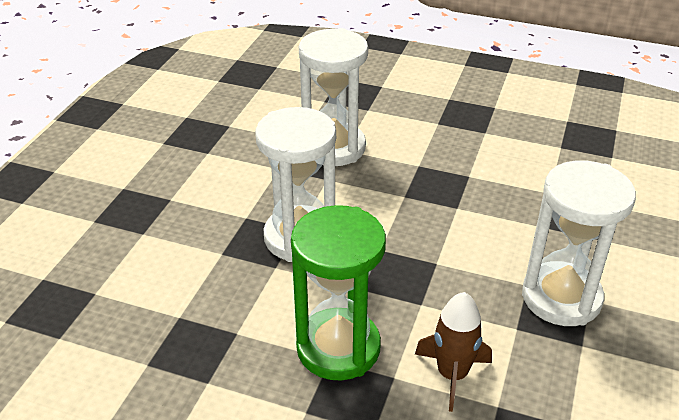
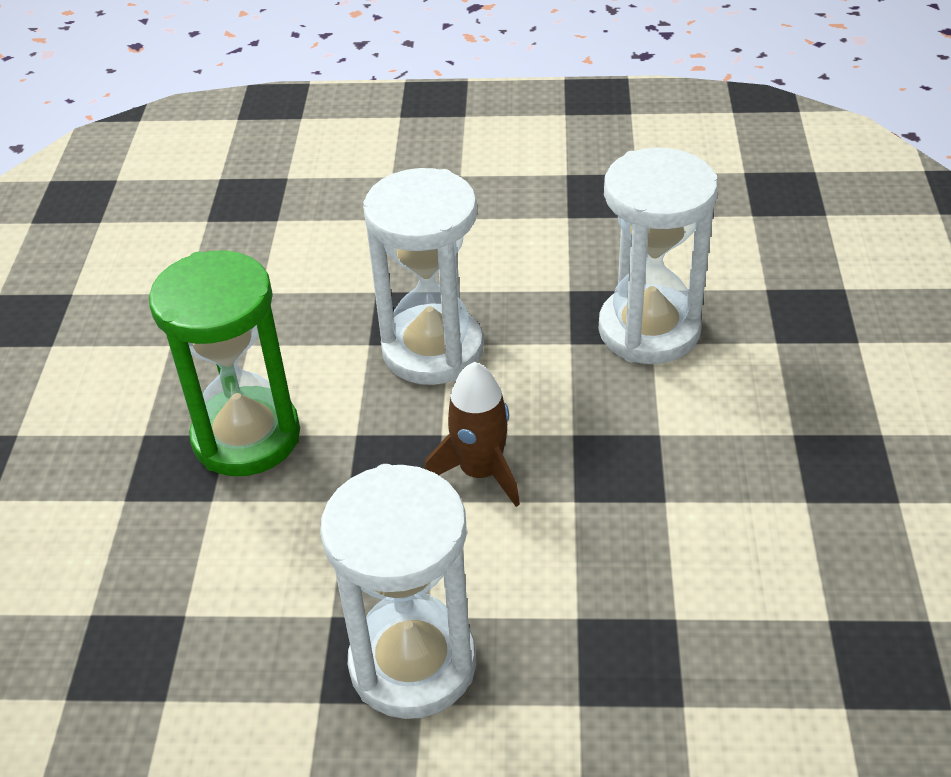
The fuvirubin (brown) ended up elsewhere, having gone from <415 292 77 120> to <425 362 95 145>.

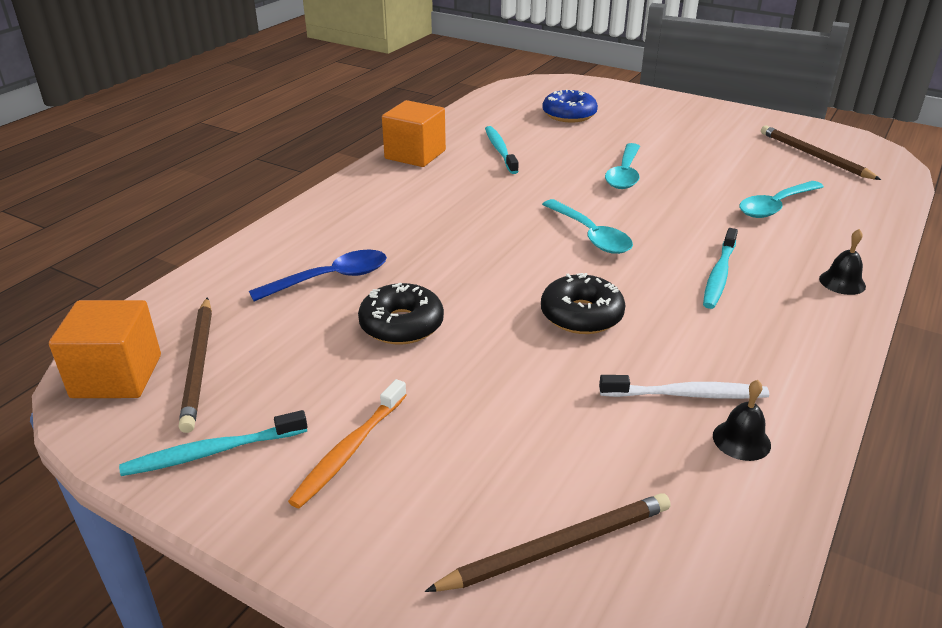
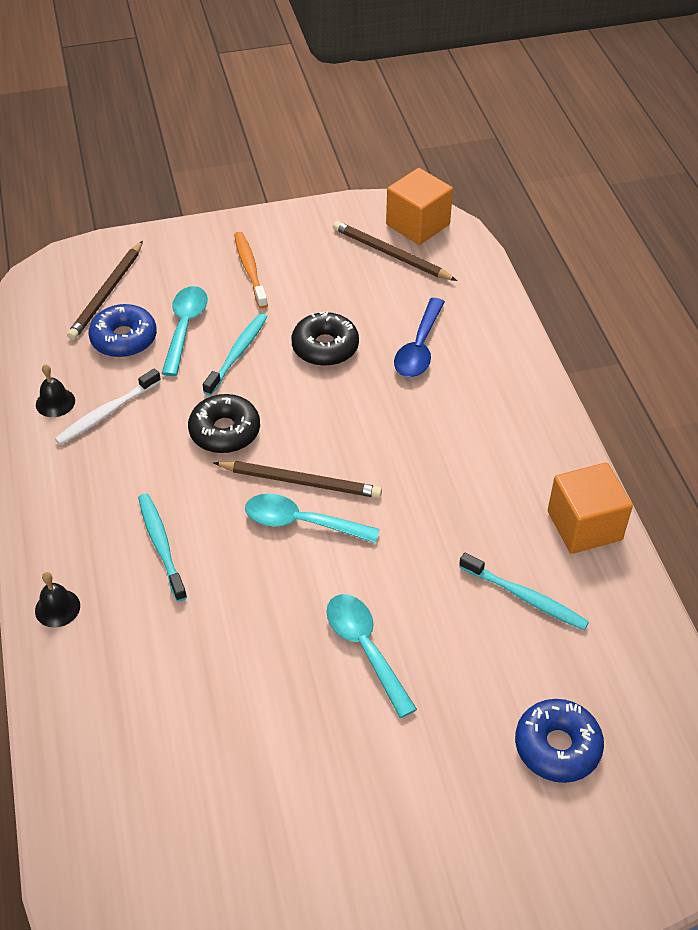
The second view gained the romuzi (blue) at <89 304 68 53>. The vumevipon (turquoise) ended up elsewhere, having gone from <119 410 188 66> to <203 313 64 83>. The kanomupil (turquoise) ended up elsewhere, having gone from <739 181 85 37> to <161 286 47 90>. The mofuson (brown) ended up elsewhere, having gone from <761 125 120 55> to <214 461 168 37>.

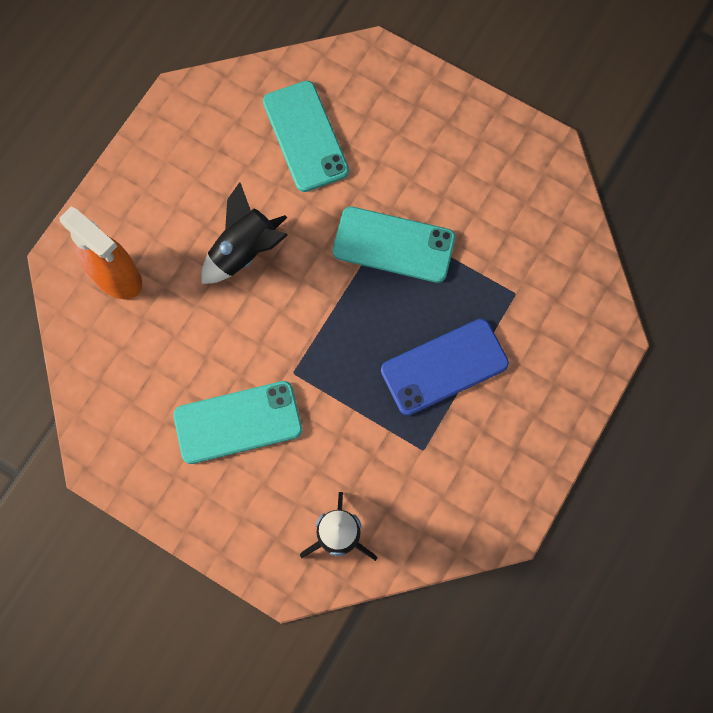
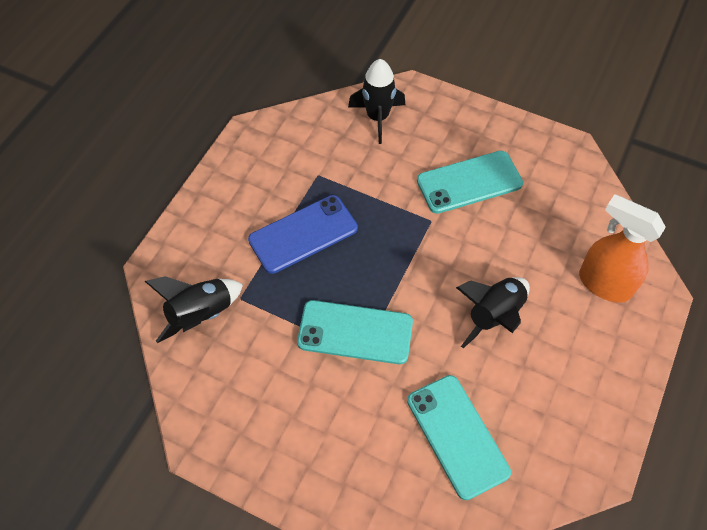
The second view gained the fuvirubin (black) at <145 276 98 67>.

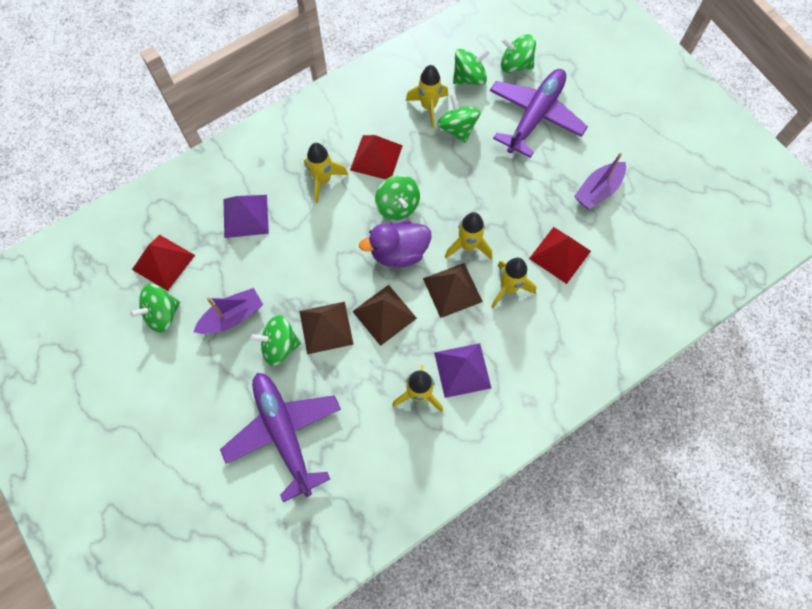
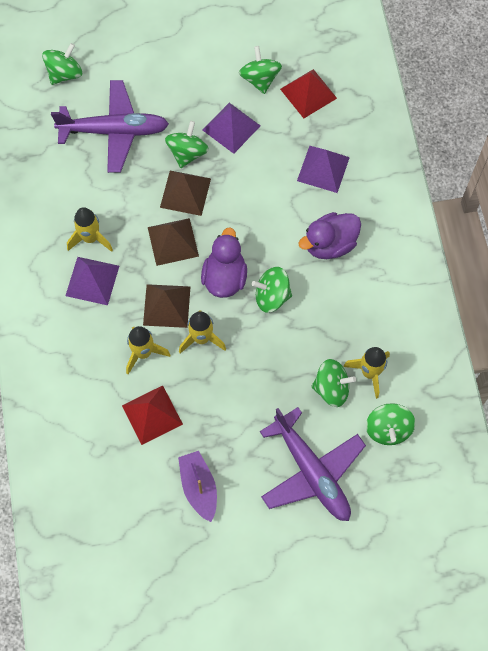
The second view lost the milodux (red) at <350 135 53 44>. The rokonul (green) ended up elsewhere, having gone from <501 34 35 39> to <42 43 40 42>. Where the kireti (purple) stood at <194 288 69 46>, the milodux (purple) came to stand at <203 103 57 51>. Where the fuvirubin (yellow) stood at <304 143 44 60>, the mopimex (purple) came to stand at <298 212 63 47>.

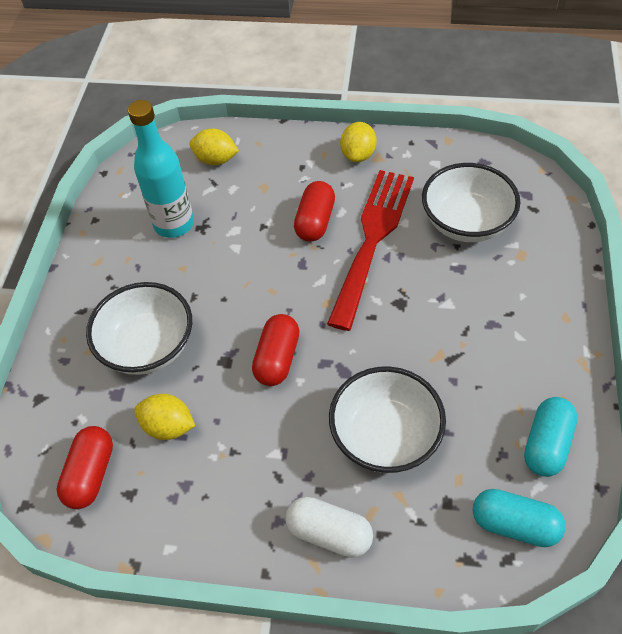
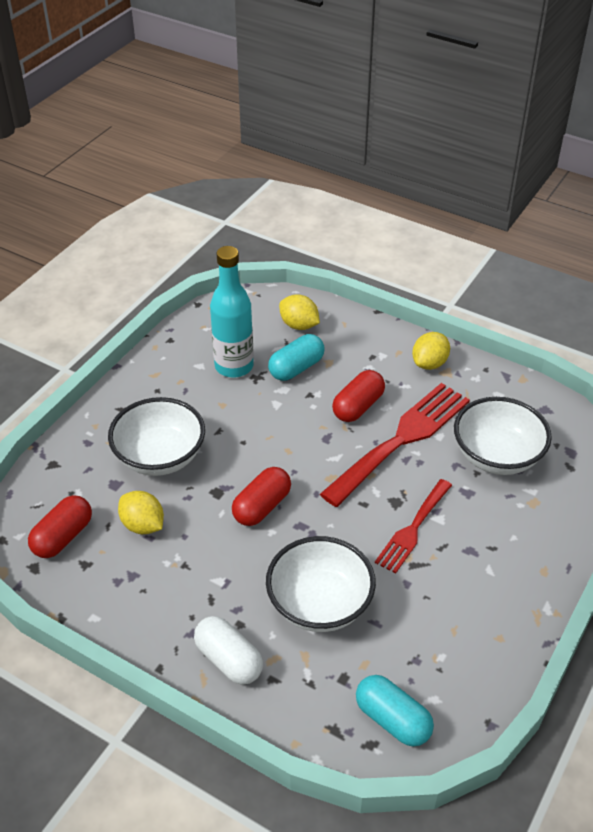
The second view gained the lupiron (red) at <375 479 77 95>. The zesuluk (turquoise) ended up elsewhere, having gone from <524 397 54 80> to <268 334 56 47>.

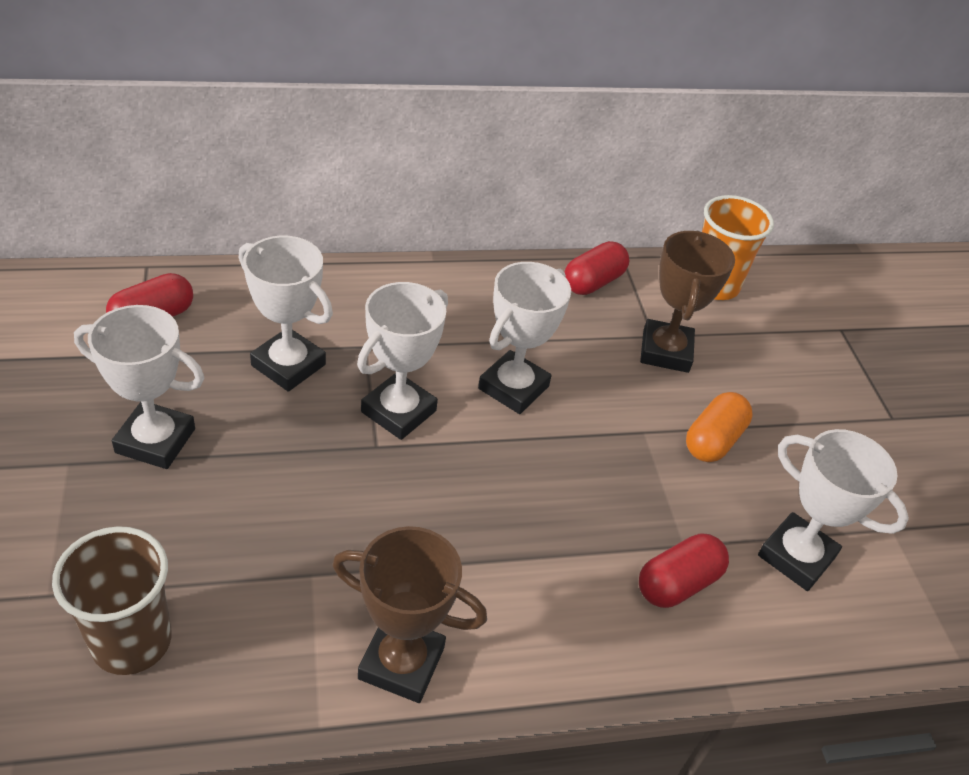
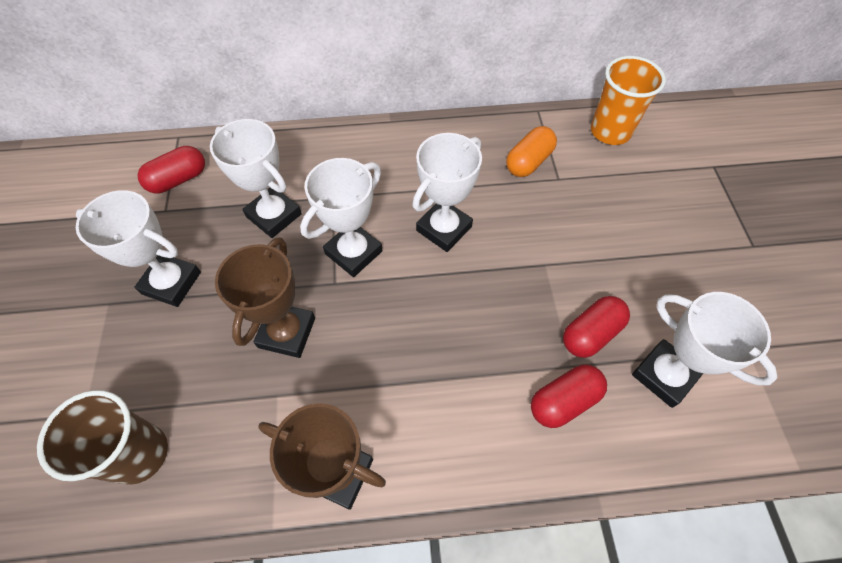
The zesuluk (red) ended up elsewhere, having gone from <564 241 65 54> to <563 296 67 62>. The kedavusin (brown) ended up elsewhere, having gone from <640 231 95 142> to <215 237 100 121>. The zesuluk (orange) ended up elsewhere, having gone from <686 392 67 70> to <506 126 51 51>.

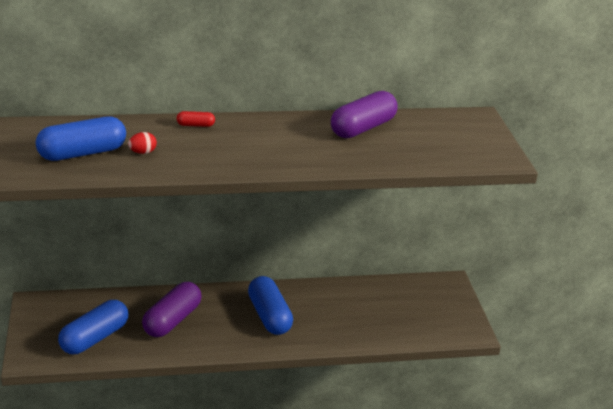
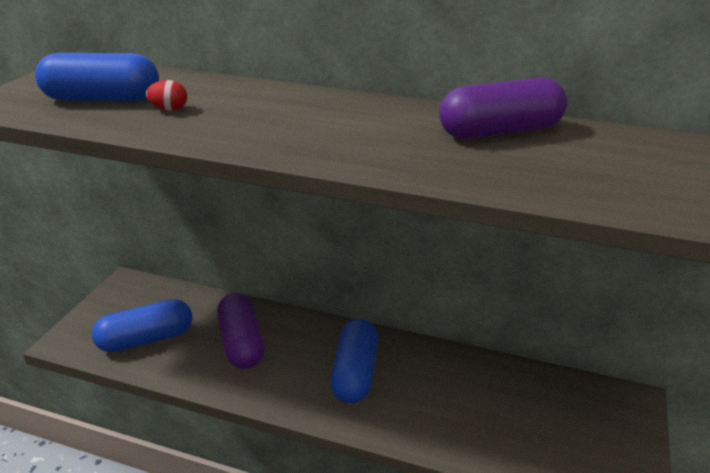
The second view lost the zesuluk (red) at <176 111 39 16>. The zesuluk (purple) at <142 282 60 55> ended up facing another way, 75 degrees counterclockwise from before.

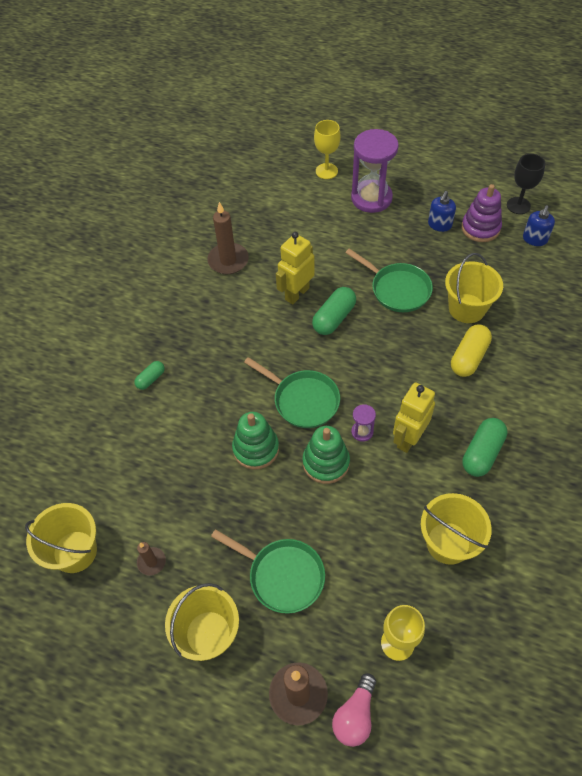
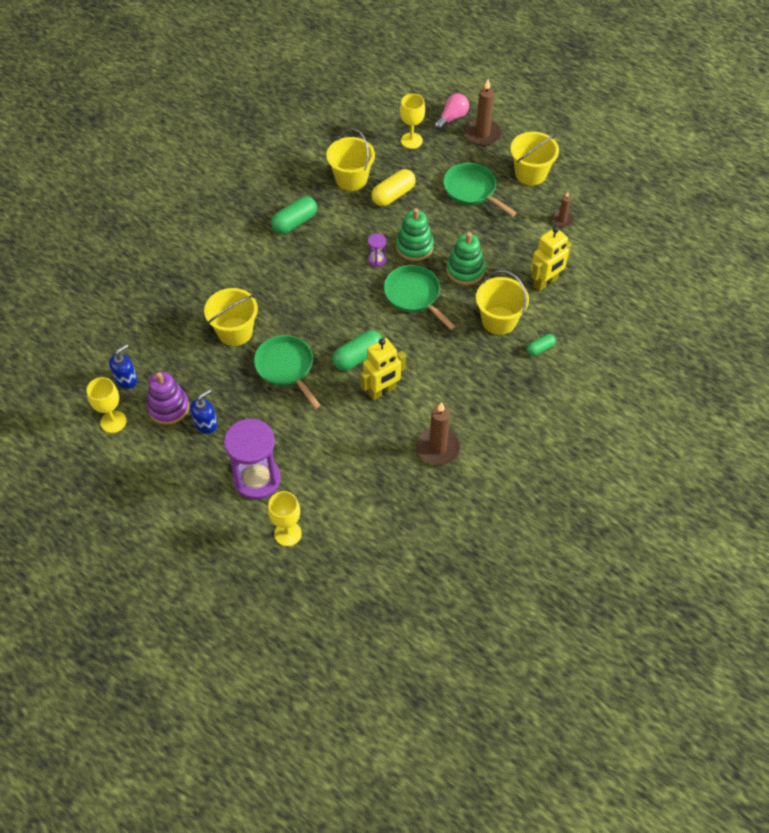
The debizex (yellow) ended up elsewhere, having gone from <25 503 72 70> to <476 270 53 65>. The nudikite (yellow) ended up elsewhere, having gone from <393 382 42 71> to <531 226 41 65>. The zesuluk (yellow) ended up elsewhere, having gone from <451 325 41 52> to <371 169 45 37>. What was the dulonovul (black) at <507 154 39 60> turned into the dulonovul (yellow) at <87 377 39 56>.

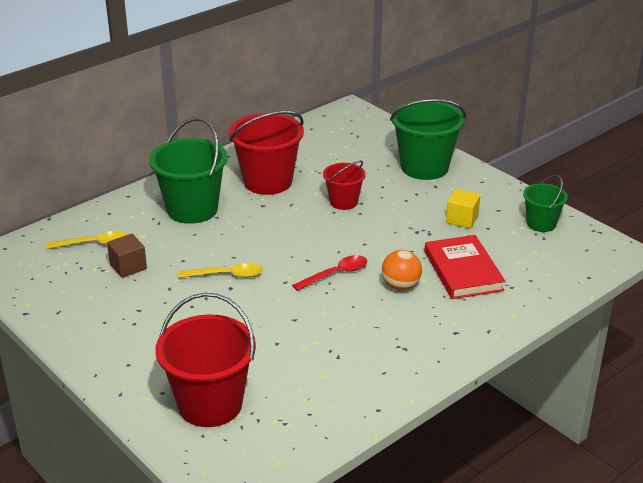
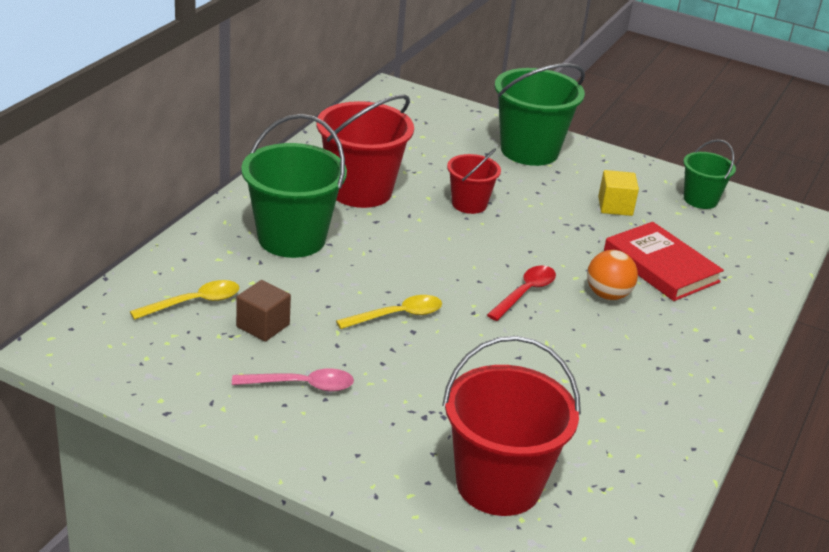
The second view gained the kanomupil (pink) at <232 368 122 24>.

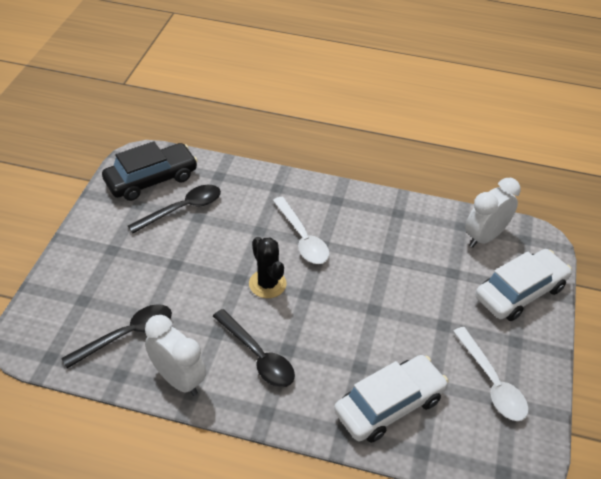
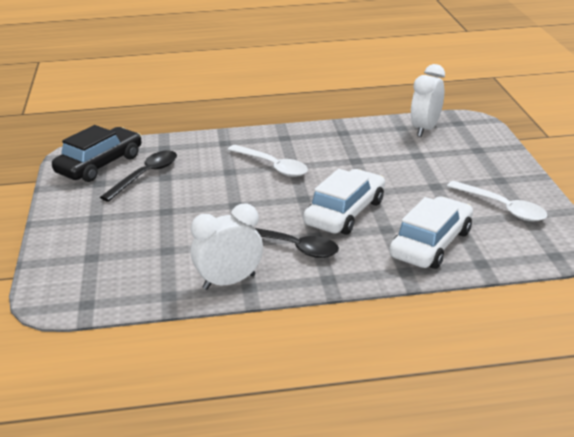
The second view lost the kanomupil (black) at <61 304 111 64>. The second view lost the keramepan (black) at <249 237 38 61>. The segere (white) ended up elsewhere, having gone from <475 249 97 72> to <303 169 82 66>. The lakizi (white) at <145 315 61 81> ended up facing another way, 45 degrees counterclockwise from before.

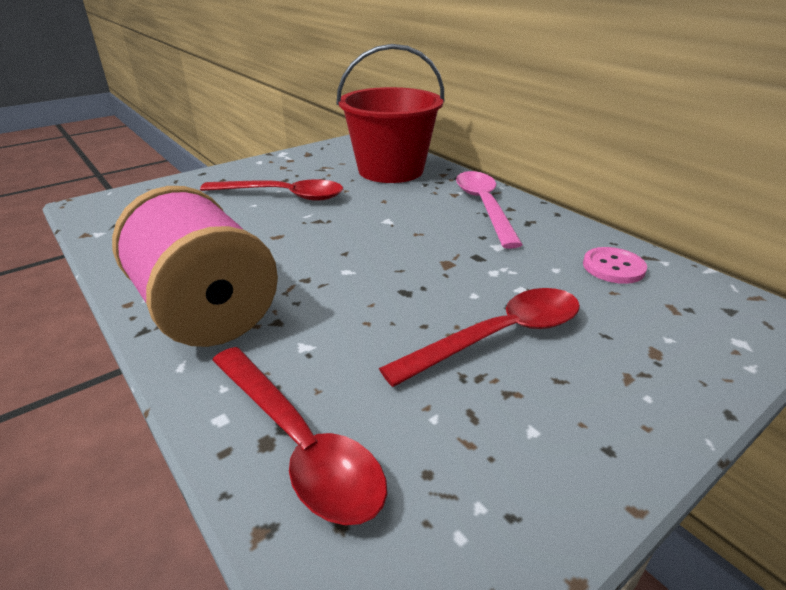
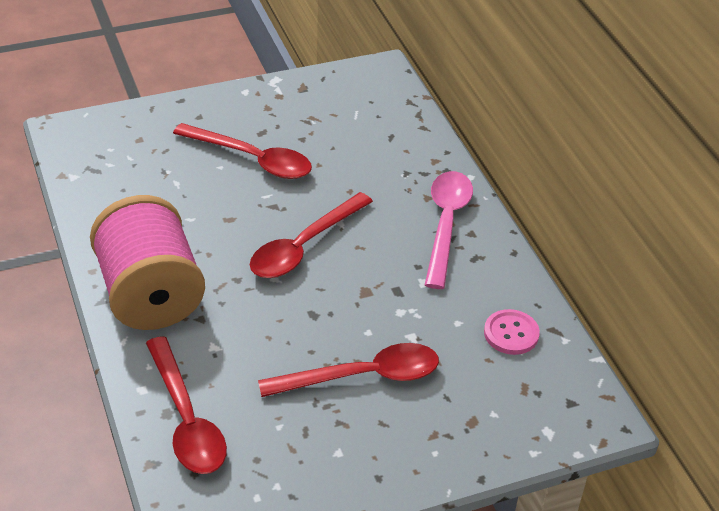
The second view lost the debizex (red) at <336 44 108 139>. The second view gained the kanomupil (red) at <250 192 123 86>.

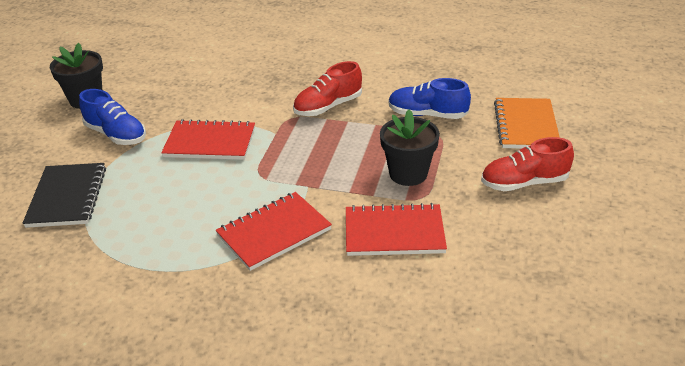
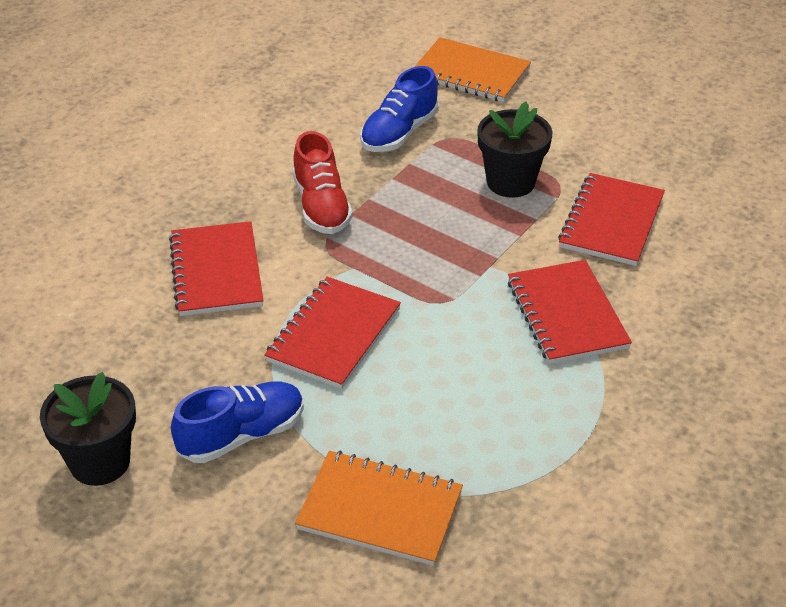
The second view lost the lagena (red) at <481 137 93 54>. The second view gained the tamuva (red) at <169 221 95 95>. What was the tamuva (black) at <22 163 84 65> turned into the tamuva (orange) at <295 451 168 115>.

